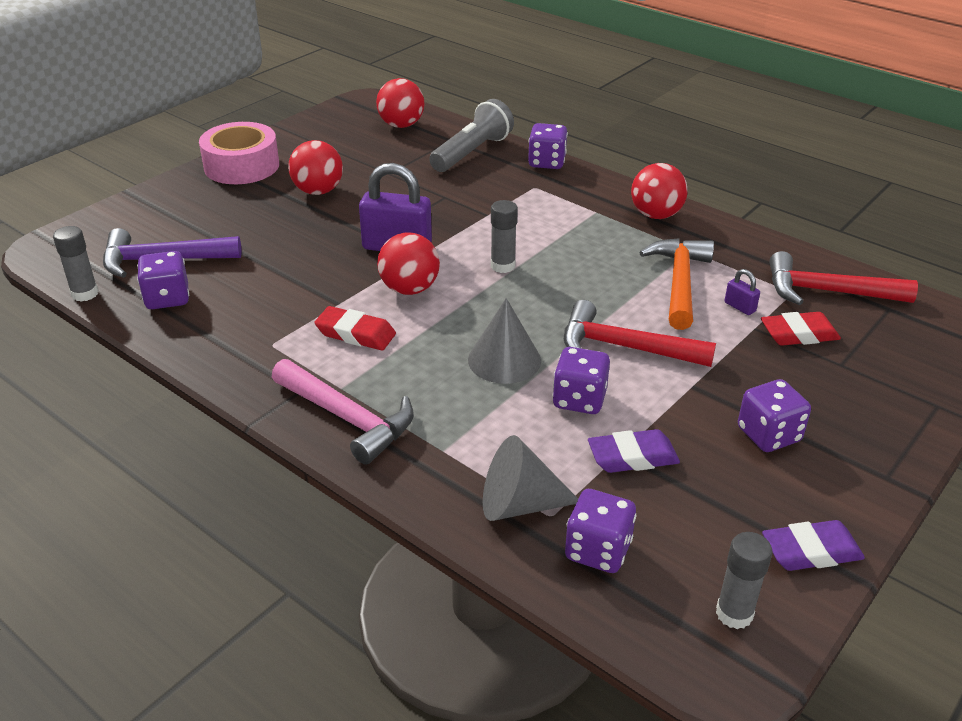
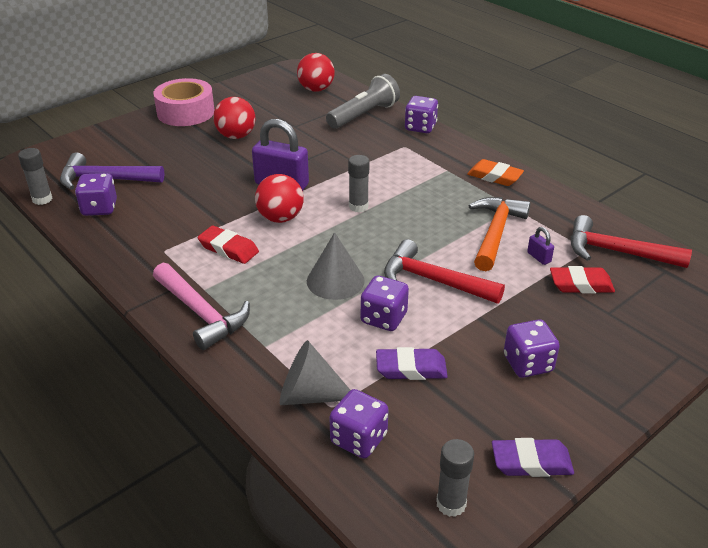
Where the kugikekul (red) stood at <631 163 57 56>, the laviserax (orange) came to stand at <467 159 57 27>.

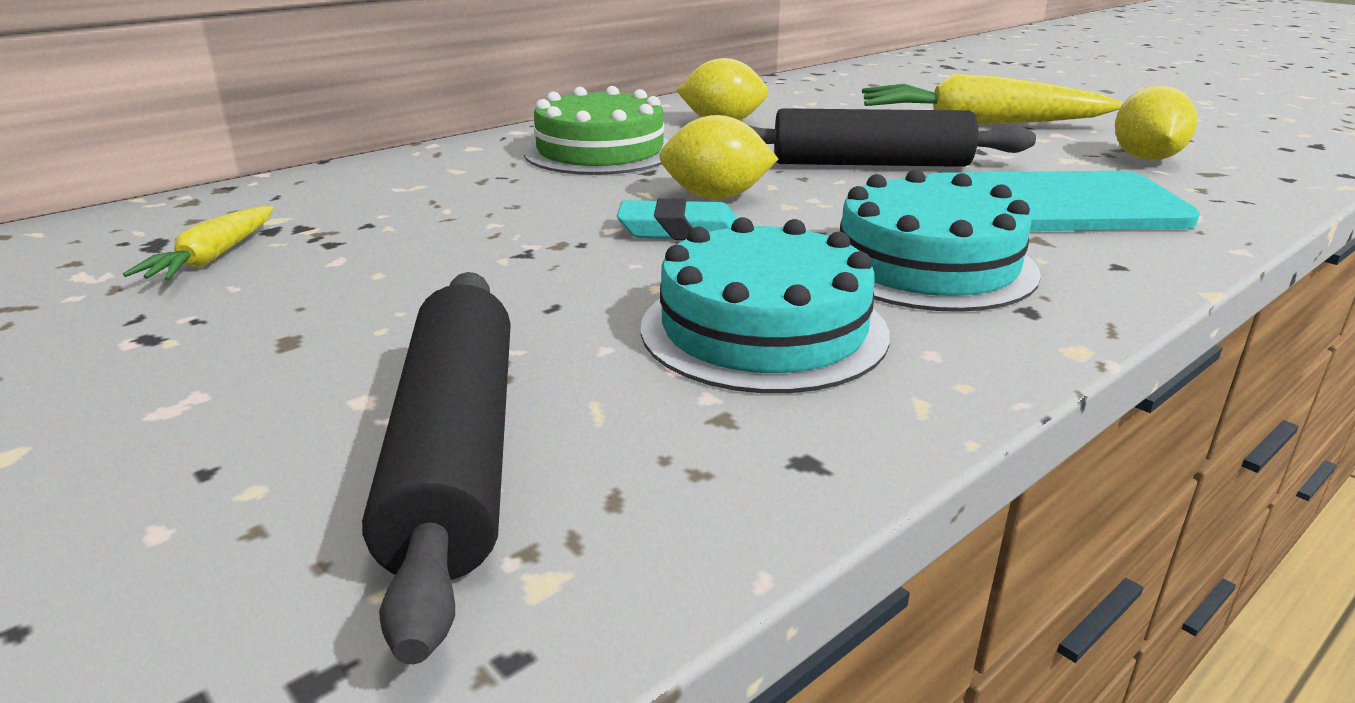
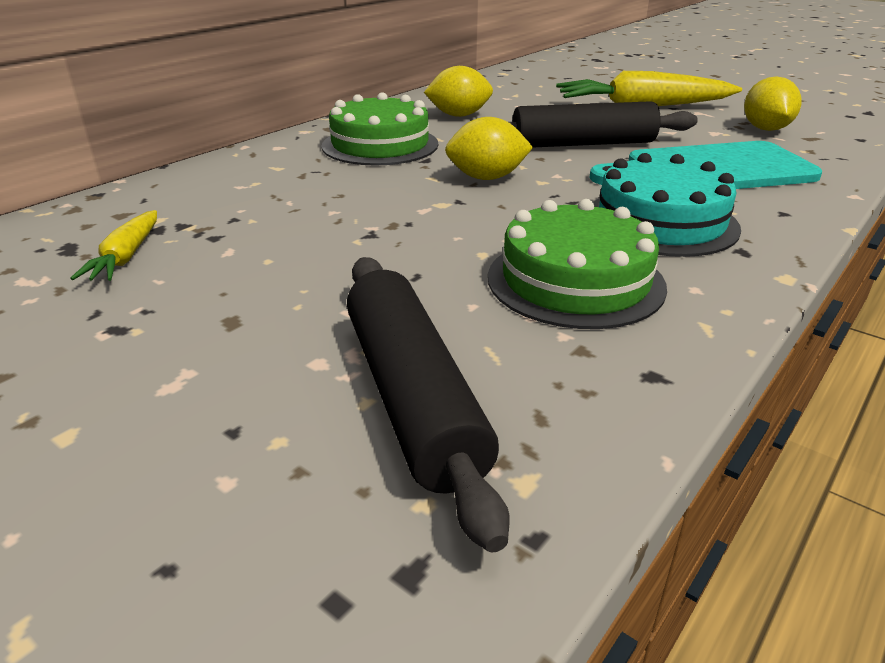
The second view lost the laviserax (turquoise) at <617 198 121 42>. What was the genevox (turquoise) at <641 217 249 176> turned into the genevox (green) at <488 199 179 130>.

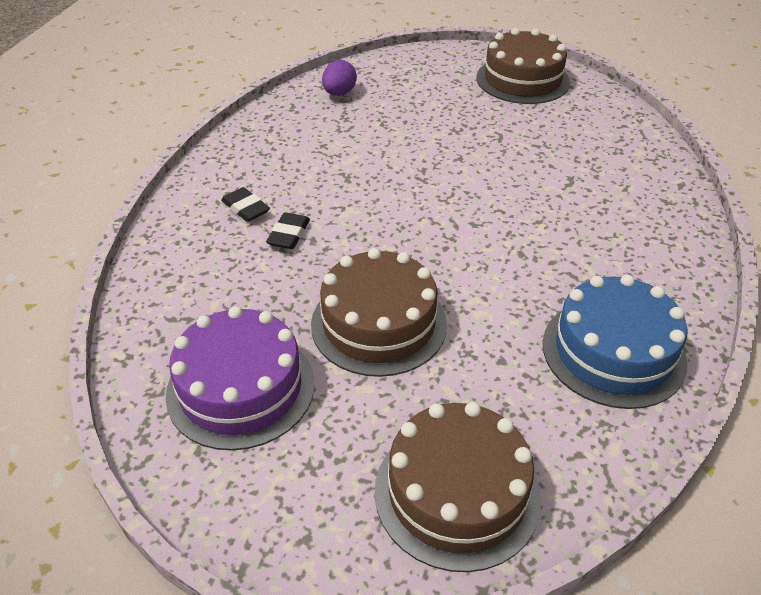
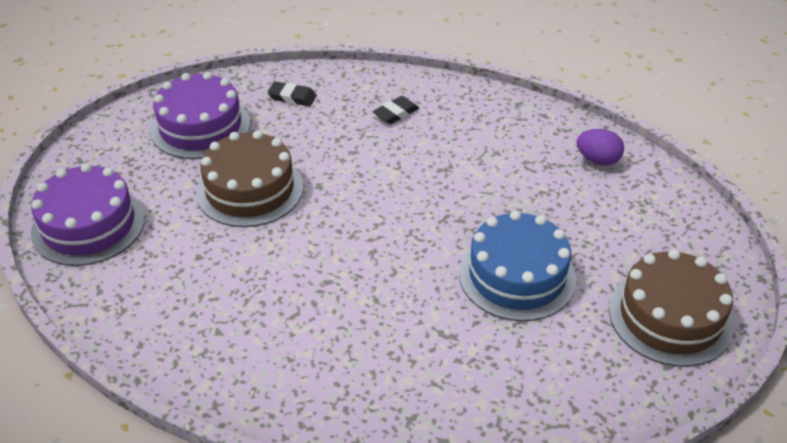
The laviserax (black) ended up elsewhere, having gone from <266 212 44 37> to <268 81 49 25>. The genevox (blue) ended up elsewhere, having gone from <543 275 145 134> to <459 211 117 110>. What was the genevox (brown) at <375 402 166 170> turned into the genevox (purple) at <31 163 114 103>.

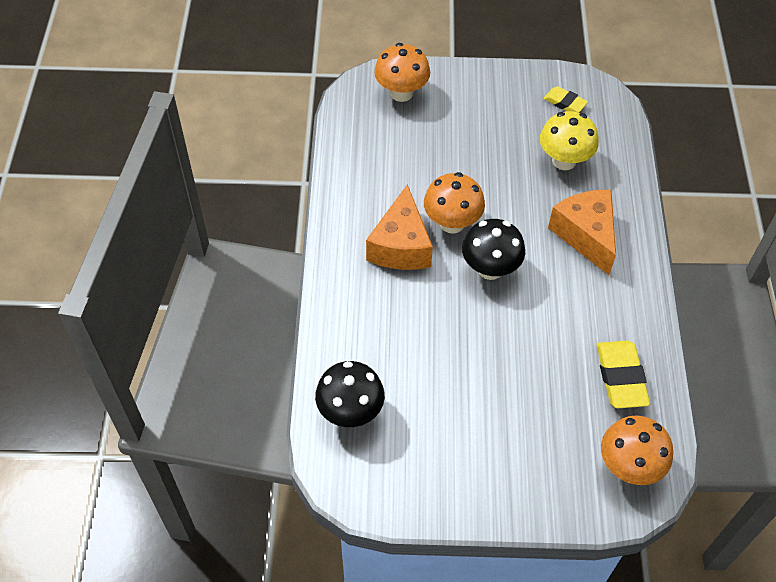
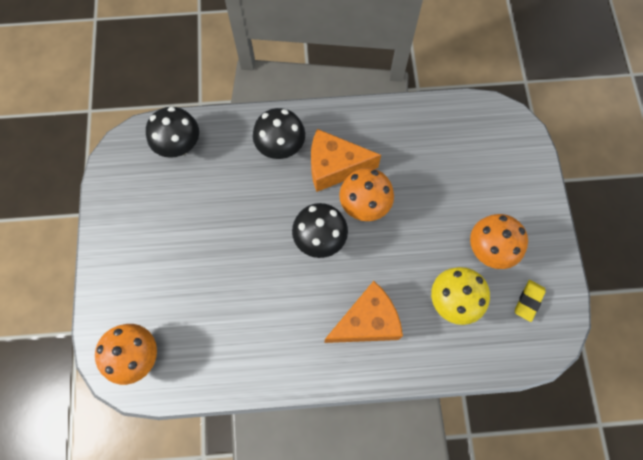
The second view lost the laviserax (yellow) at <597 341 53 67>. The second view gained the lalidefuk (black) at <253 108 52 51>. The lalidefuk (orange) ended up elsewhere, having gone from <374 43 56 59> to <470 214 58 55>.

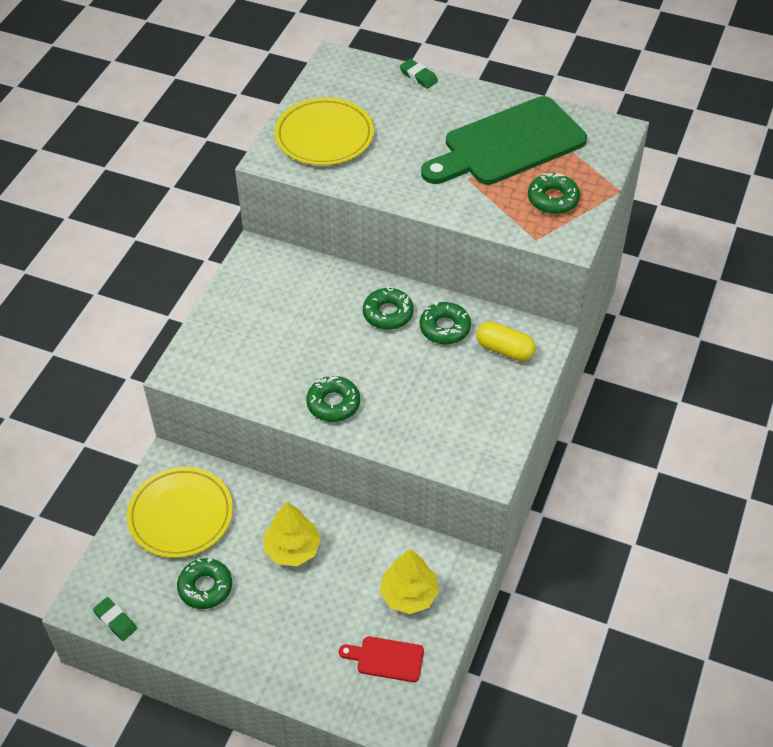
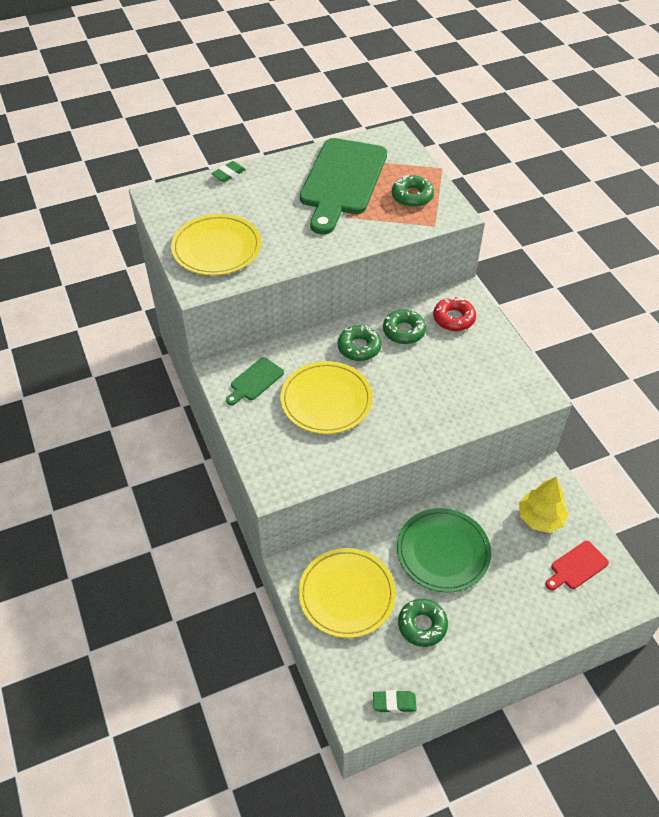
The second view lost the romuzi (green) at <306 376 54 46>. The second view gained the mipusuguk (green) at <226 357 58 48>. The second view gained the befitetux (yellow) at <280 361 93 73>. Where the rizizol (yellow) stood at <264 502 57 64>, the befitetux (green) came to stand at <397 508 94 85>. Where the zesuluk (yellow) stood at <476 322 60 39>, the romuzi (red) came to stand at <433 297 43 34>. The laviserax (green) at <400 59 38 30> ended up facing another way, 45 degrees counterclockwise from before.

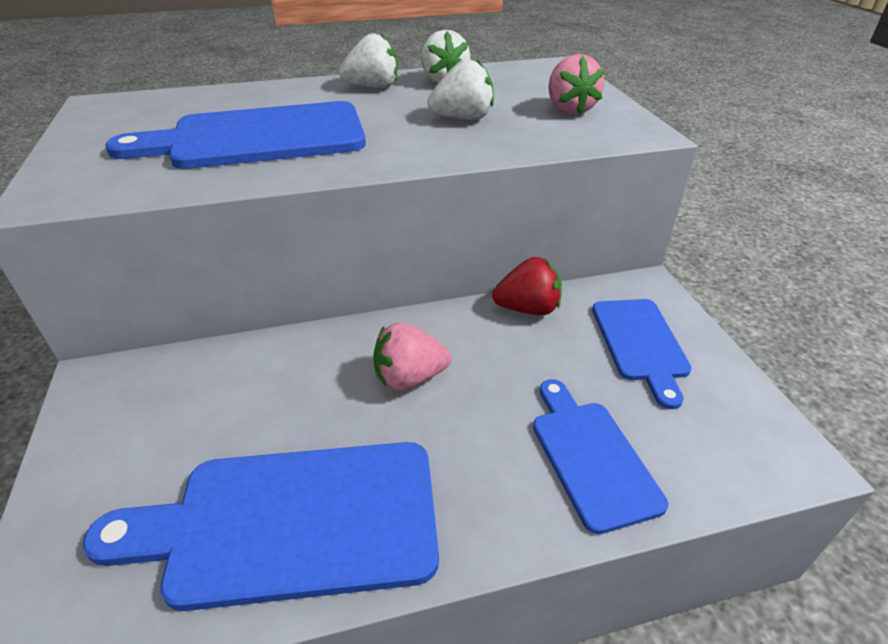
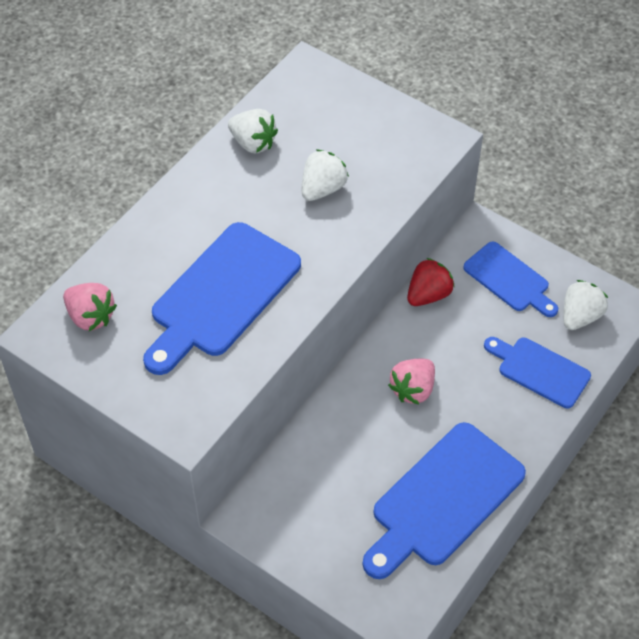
The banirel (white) ended up elsewhere, having gone from <339 33 59 55> to <563 280 45 50>. The banirel (pink) ended up elsewhere, having gone from <548 54 56 61> to <63 283 54 48>.

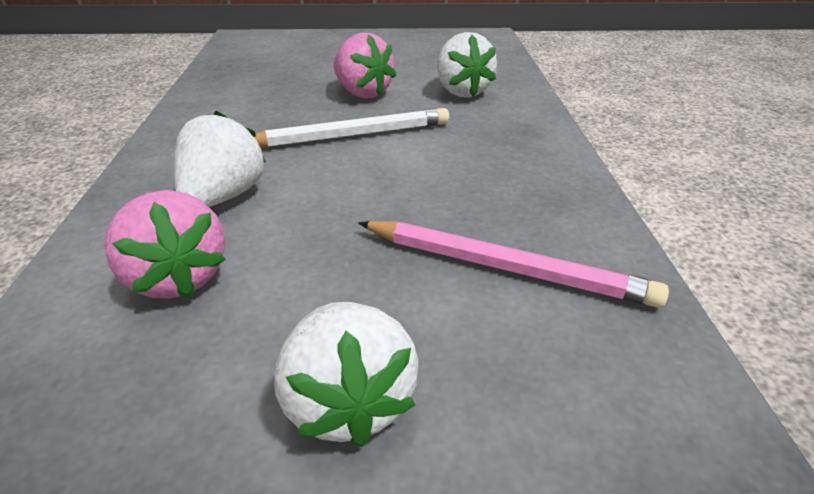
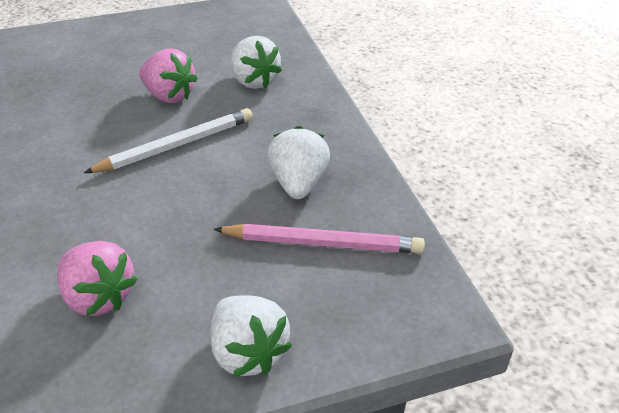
The banirel (white) ended up elsewhere, having gone from <174 110 92 97> to <267 126 63 73>.

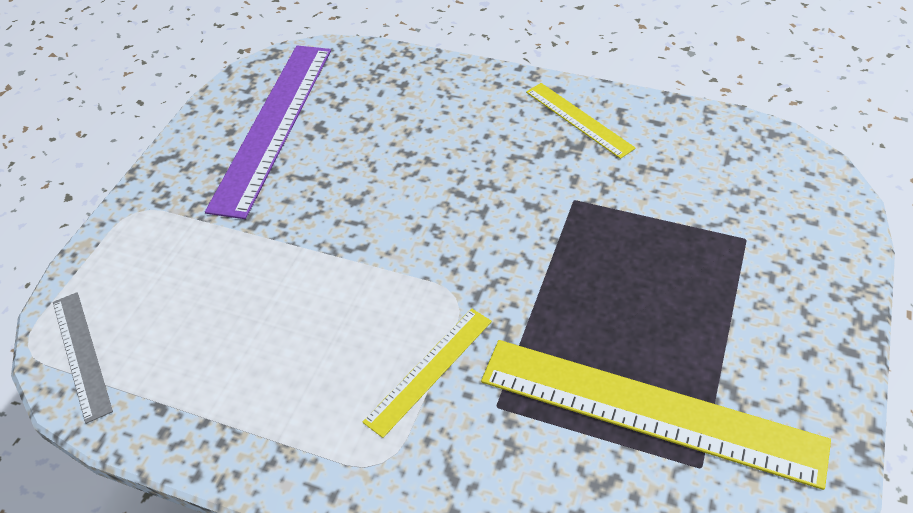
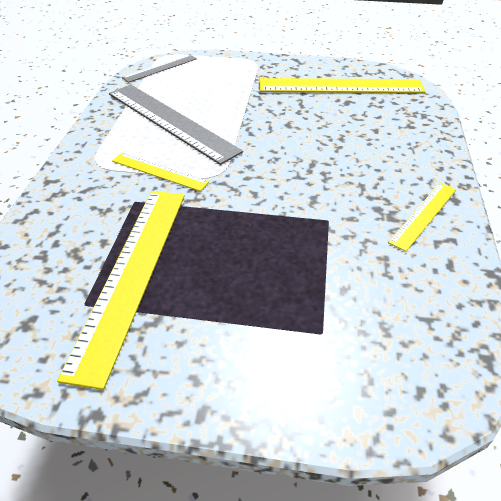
The second view gained the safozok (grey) at <109 84 134 81>. What was the safozok (purple) at <205 45 126 174> turned into the safozok (yellow) at <260 78 166 15>.

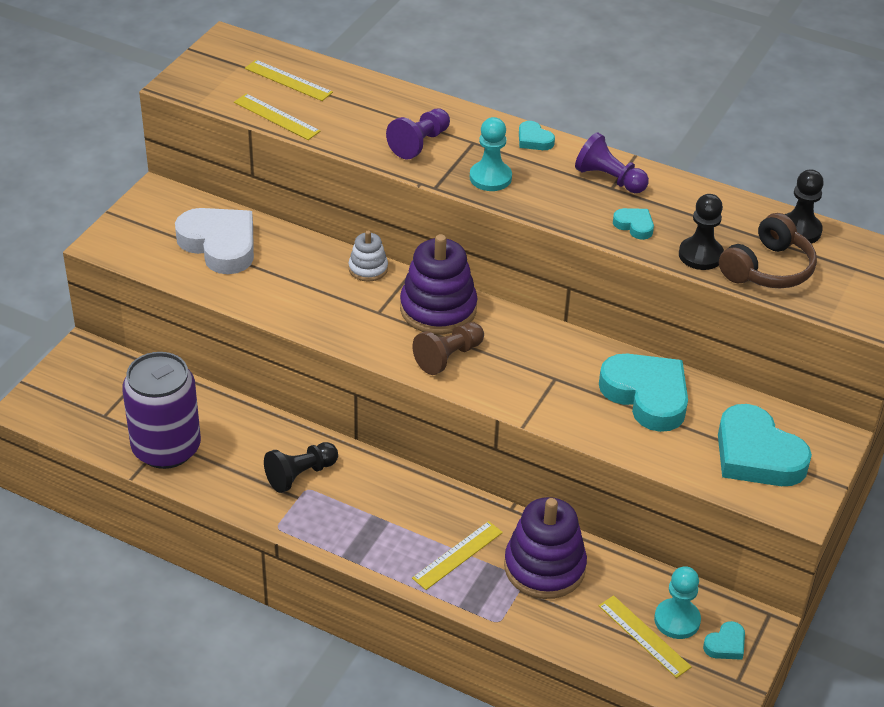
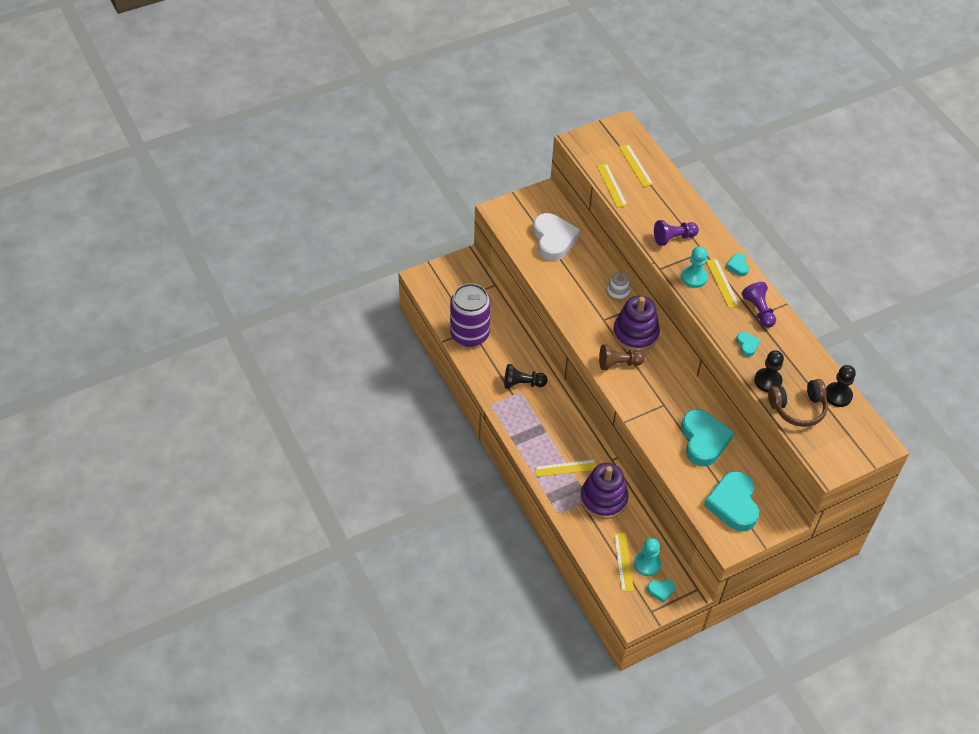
The second view gained the safozok (yellow) at <706 258 34 50>.

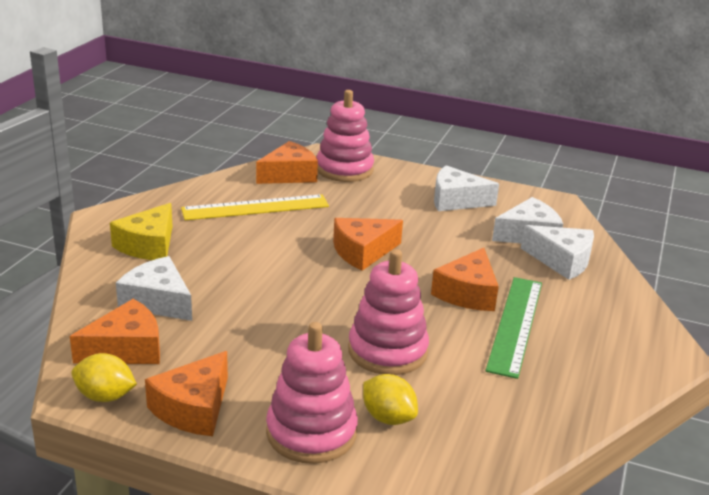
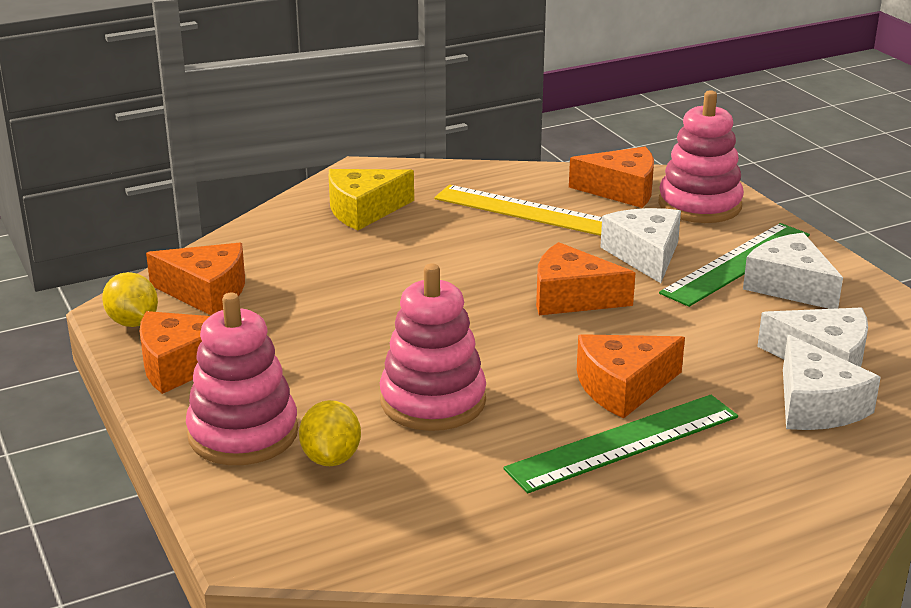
The second view gained the safozok (green) at <659 223 151 84>. The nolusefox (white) ended up elsewhere, having gone from <116 256 76 65> to <600 208 81 75>.

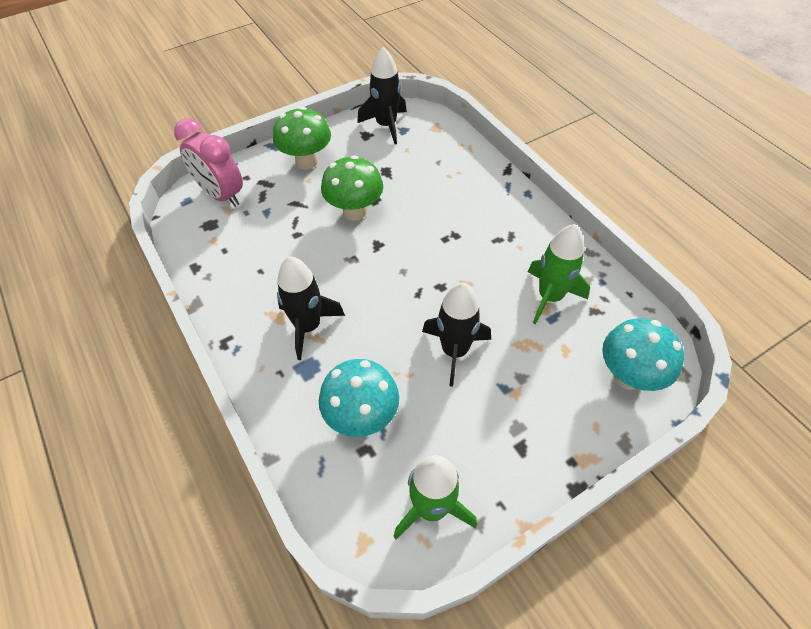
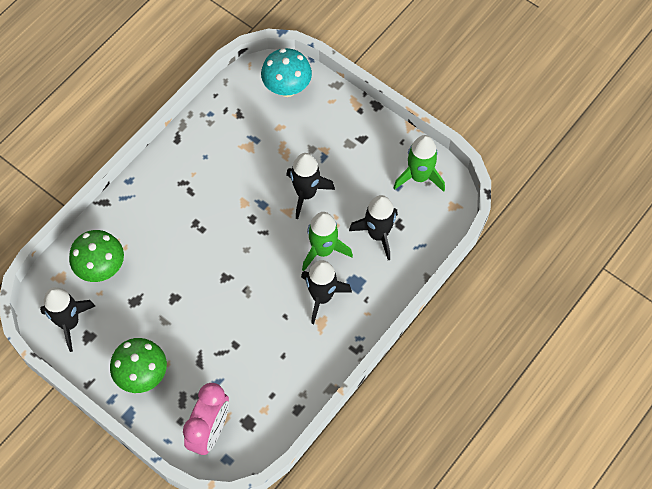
The lalidefuk (green) ended up elsewhere, having gone from <321 155 62 66> to <69 230 55 52>. The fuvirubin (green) ended up elsewhere, having gone from <528 224 62 100> to <302 212 51 59>. Where the lalidefuk (turquoise) stood at <319 359 80 78>, the fuvirubin (black) came to stand at <349 195 49 65>.

